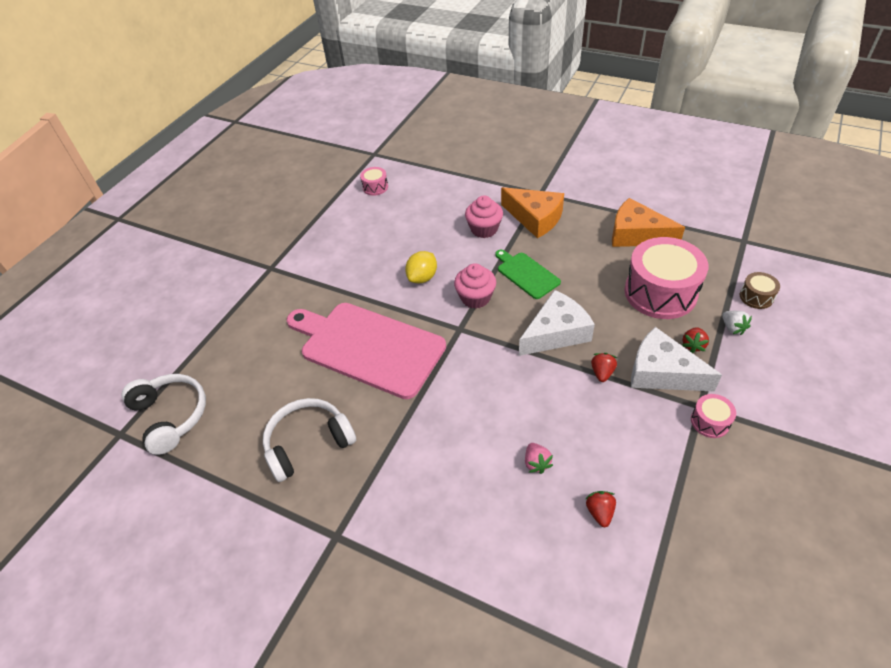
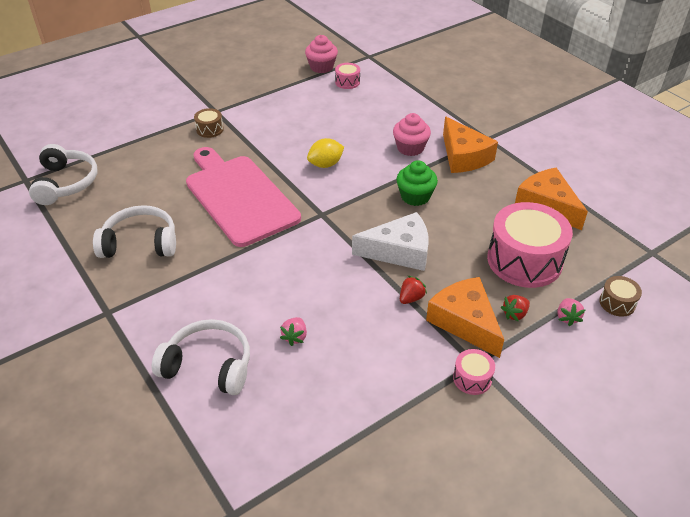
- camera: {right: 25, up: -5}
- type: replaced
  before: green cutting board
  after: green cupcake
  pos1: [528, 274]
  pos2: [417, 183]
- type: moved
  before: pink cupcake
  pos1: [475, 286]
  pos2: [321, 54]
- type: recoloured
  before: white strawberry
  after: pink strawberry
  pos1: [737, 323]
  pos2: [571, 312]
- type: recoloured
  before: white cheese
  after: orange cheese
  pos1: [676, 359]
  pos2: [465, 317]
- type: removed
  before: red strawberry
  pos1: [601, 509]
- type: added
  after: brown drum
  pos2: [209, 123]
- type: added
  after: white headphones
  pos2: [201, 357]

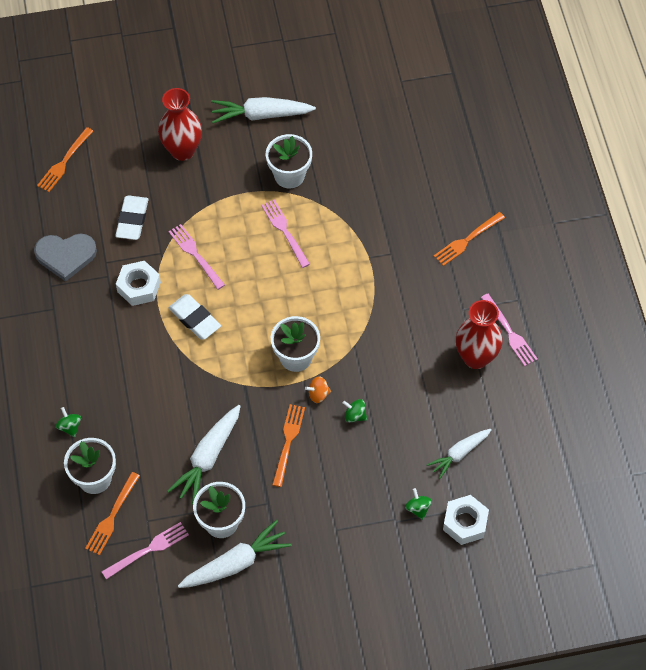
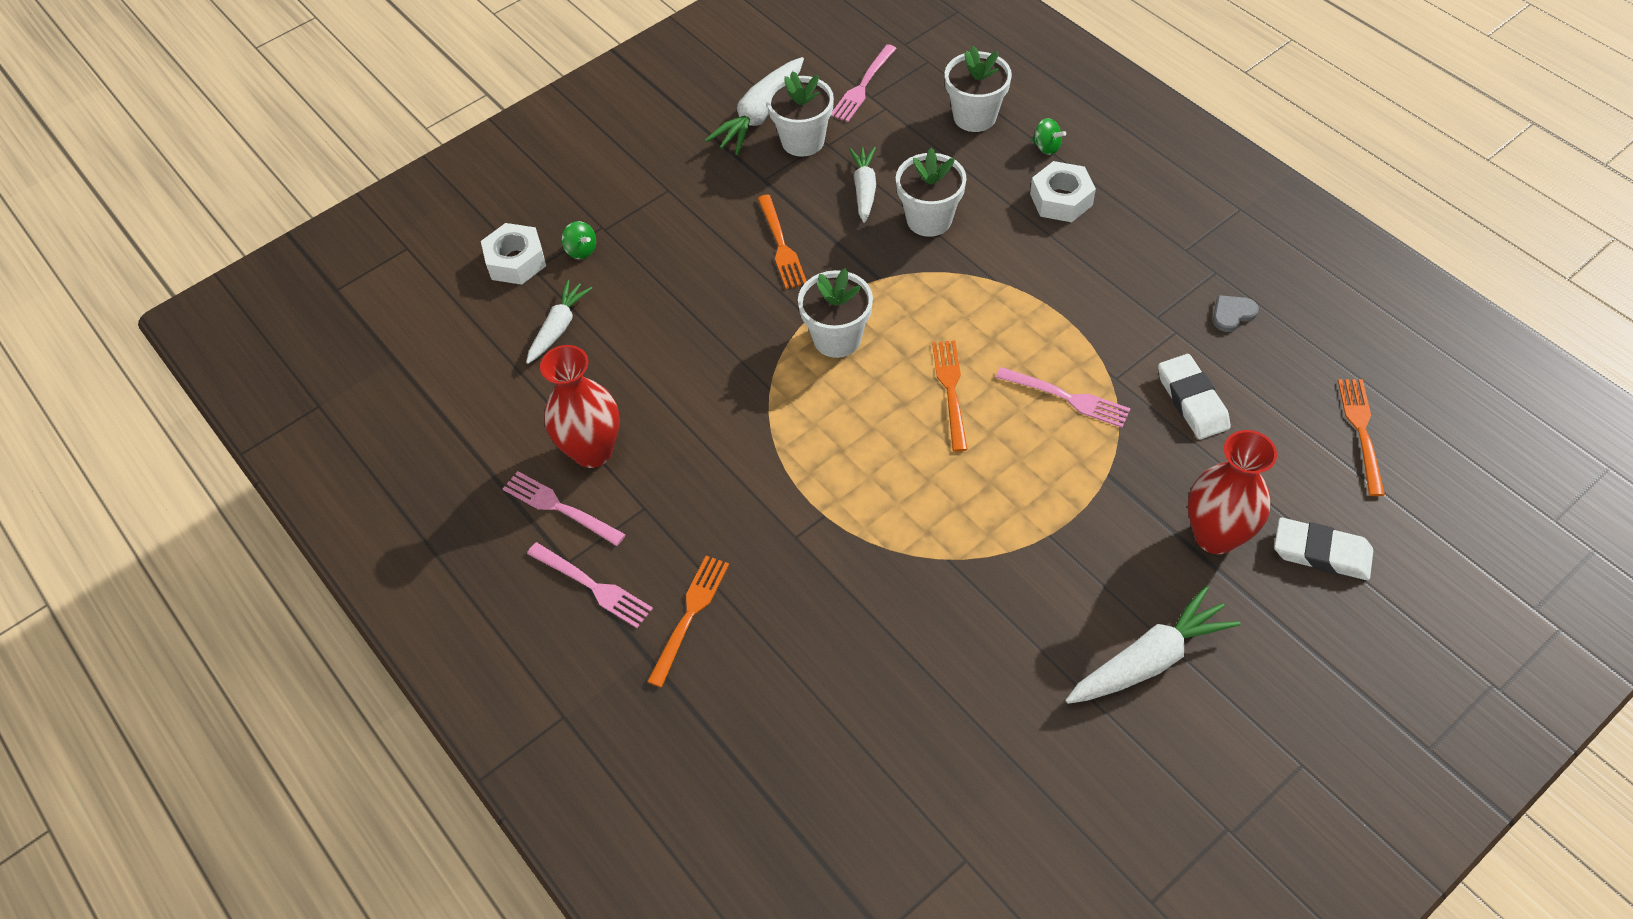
- camera: {right: 155, up: -5}
- type: moved
  before: white flower pot
  pos1: [289, 161]
  pos2: [931, 192]
- type: moved
  before: pink fork
  pos1: [285, 233]
  pos2: [590, 585]
- type: resized
  before: grey heart
  pos1: [65, 258]
  pos2: [1236, 313]
  scale: 0.52
- type: moved
  before: white nut
  pos1: [138, 283]
  pos2: [1063, 191]
- type: moved
  before: white eraser
  pos1: [194, 317]
  pos2: [1323, 549]
- type: removed
  before: orange spinning top
  pos1: [318, 389]
- type: removed
  before: green spinning top
  pos1: [355, 410]
- type: resized
  before: white carrot
  pos1: [204, 455]
  pos2: [862, 185]
  scale: 0.66
- type: moved
  before: orange fork
  pos1: [112, 513]
  pos2: [950, 396]

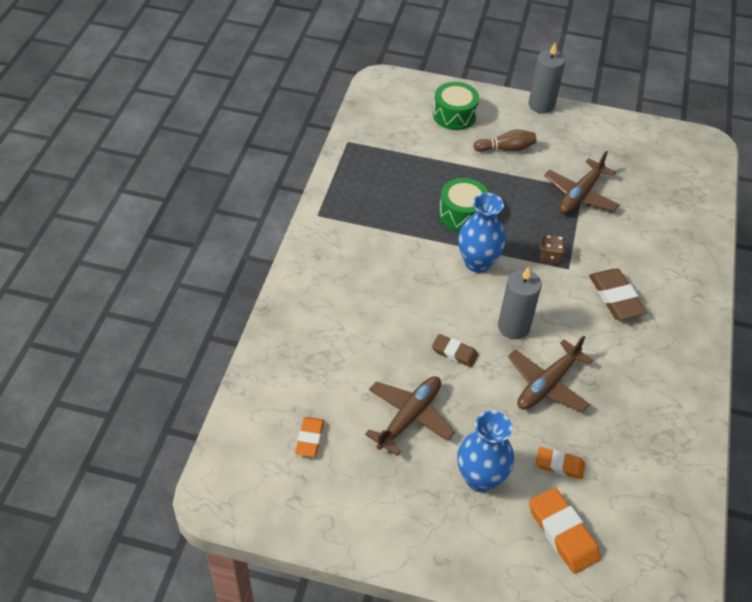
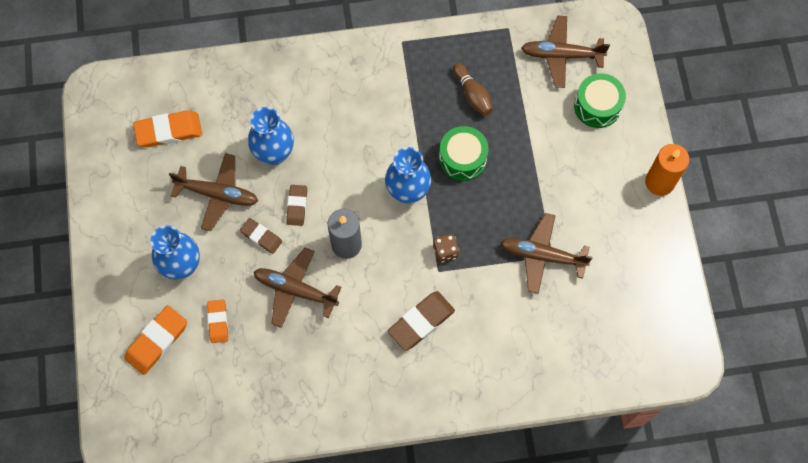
- camera: {right: 70, up: 20}
- type: recoloured
  before: grey candle
  after: orange candle
  pos1: [547, 78]
  pos2: [667, 170]
- type: moved
  before: brown bowling pin
  pos1: [504, 141]
  pos2: [473, 89]
- type: resized
  before: orange eraser
  pos1: [309, 437]
  pos2: [167, 128]
  scale: 1.61
- type: added
  after: brown plane
  pos2: [565, 52]
- type: added
  after: blue vase
  pos2: [271, 136]
- type: added
  after: brown eraser
  pos2: [261, 236]

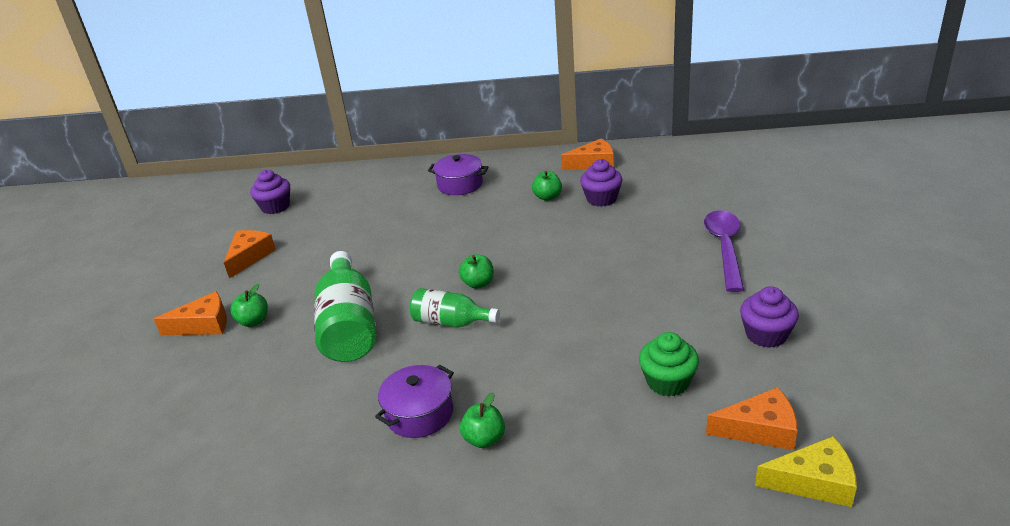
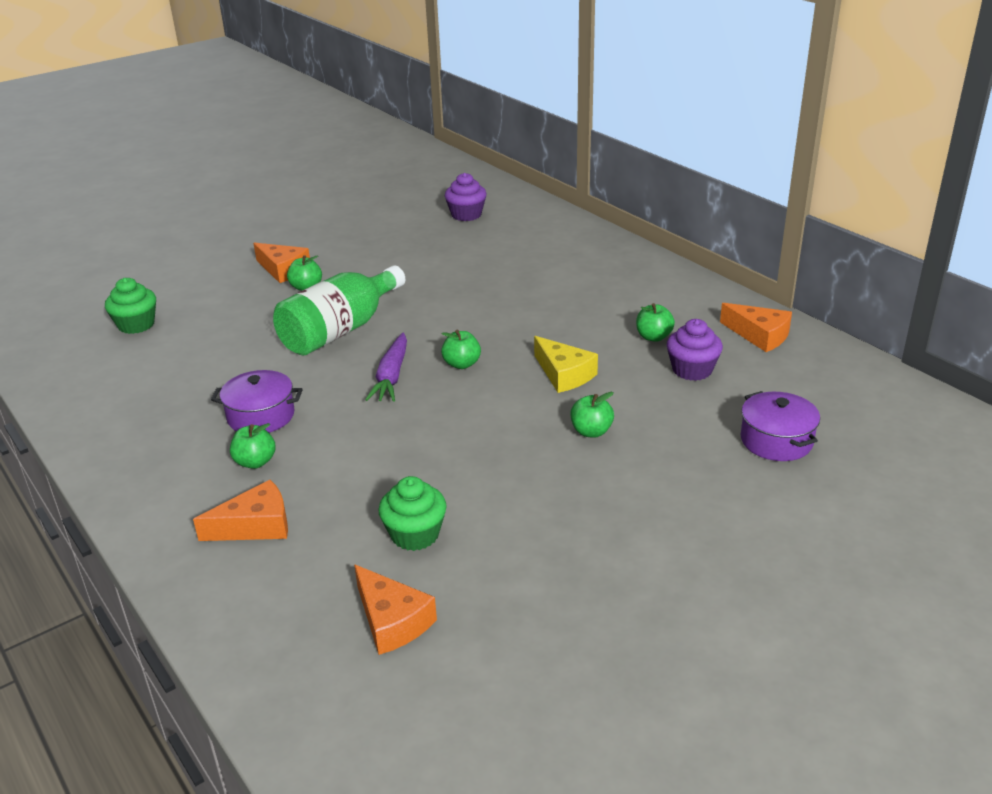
- camera: {right: 50, up: 0}
- type: moved
  before: purple pot
  pos1: [458, 174]
  pos2: [780, 426]
- type: removed
  before: purple spoon
  pos1: [724, 251]
- type: moved
  before: orange cheese
  pos1: [250, 254]
  pos2: [240, 510]
- type: removed
  before: purple cupcake
  pos1: [769, 317]
- type: replaced
  before: green bottle
  after: purple carrot
  pos1: [455, 307]
  pos2: [386, 367]
- type: moved
  before: yellow cheese
  pos1: [806, 471]
  pos2: [566, 364]
- type: added
  after: green cupcake
  pos2: [130, 306]
- type: added
  after: green apple
  pos2: [592, 415]

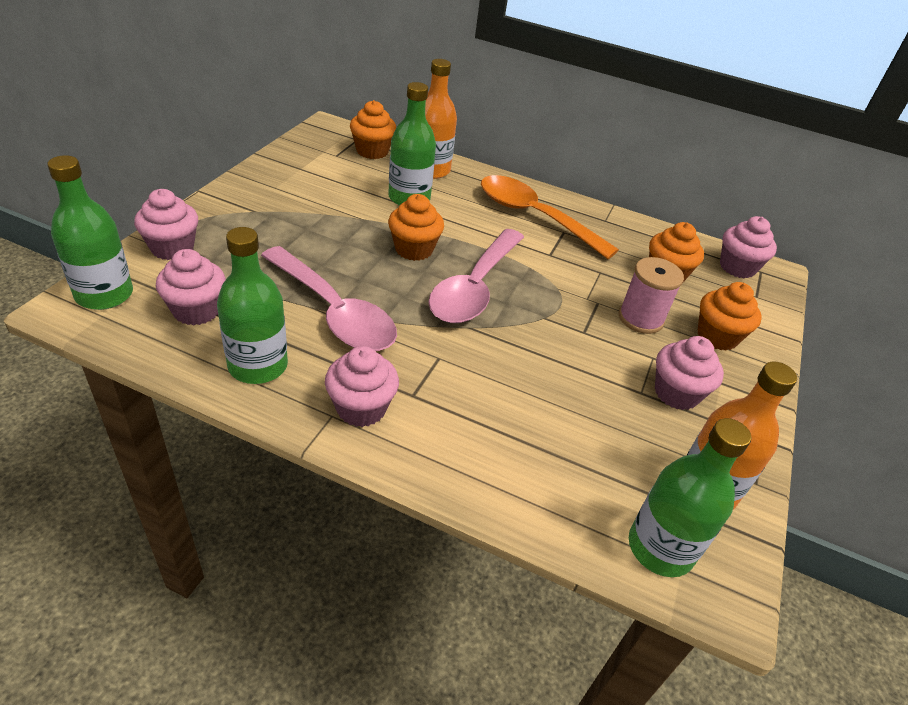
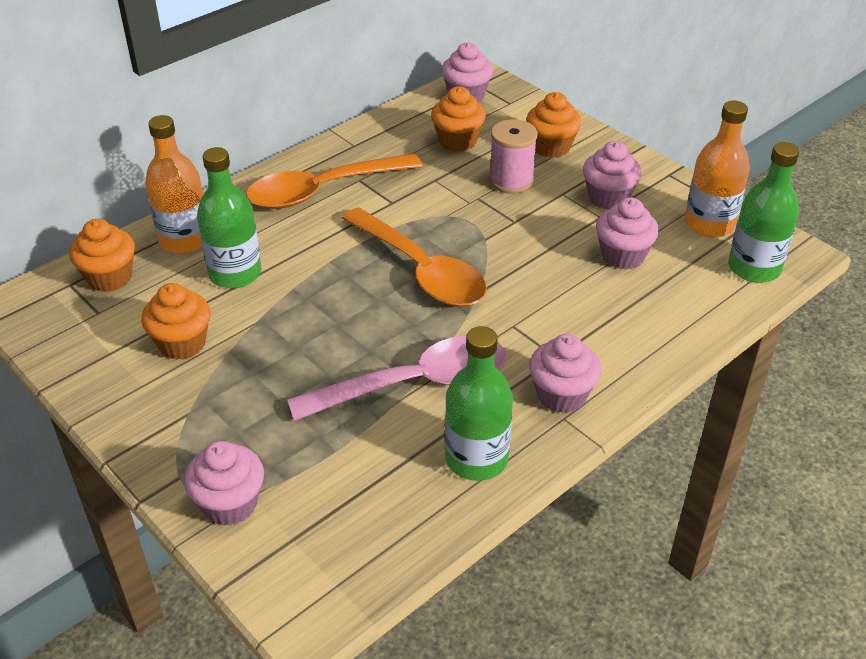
- camera: {right: -60, up: 0}
- type: removed
  before: green bottle
  pos1: [90, 232]
- type: moved
  before: orange cupcake
  pos1: [416, 227]
  pos2: [176, 321]
- type: recoloured
  before: pink spoon
  after: orange spoon
  pos1: [476, 276]
  pos2: [414, 256]
- type: moved
  before: pink cupcake
  pos1: [191, 287]
  pos2: [627, 233]

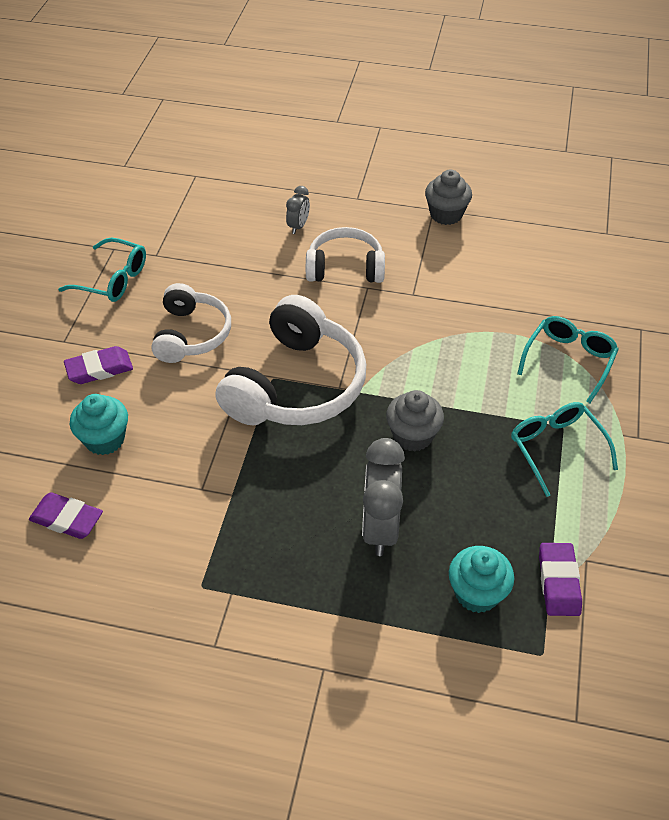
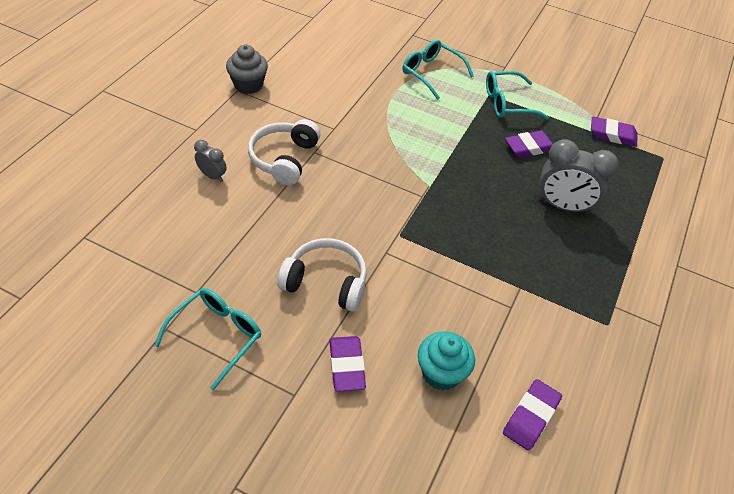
- camera: {right: -80, up: 0}
- type: removed
  before: white headphones
  pos1: [290, 360]
- type: removed
  before: grey cupcake
  pos1: [415, 421]
- type: removed
  before: turquoise cupcake
  pos1: [481, 579]
- type: added
  after: purple eraser
  pos2: [529, 144]

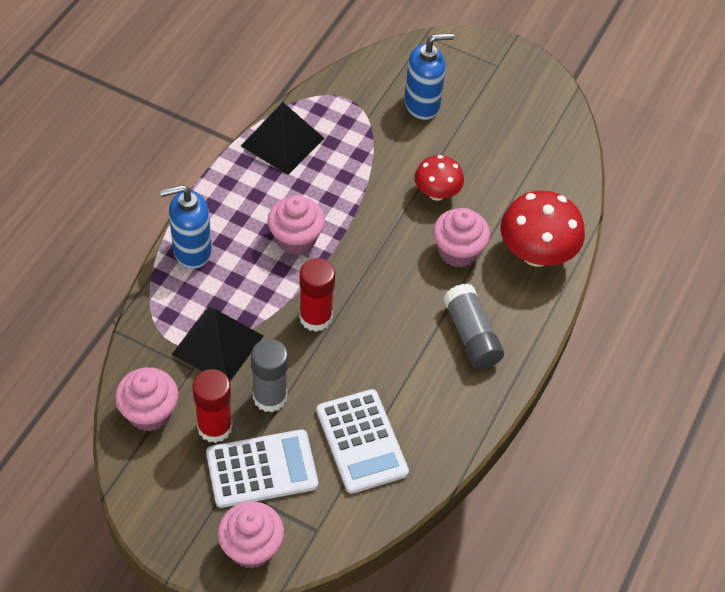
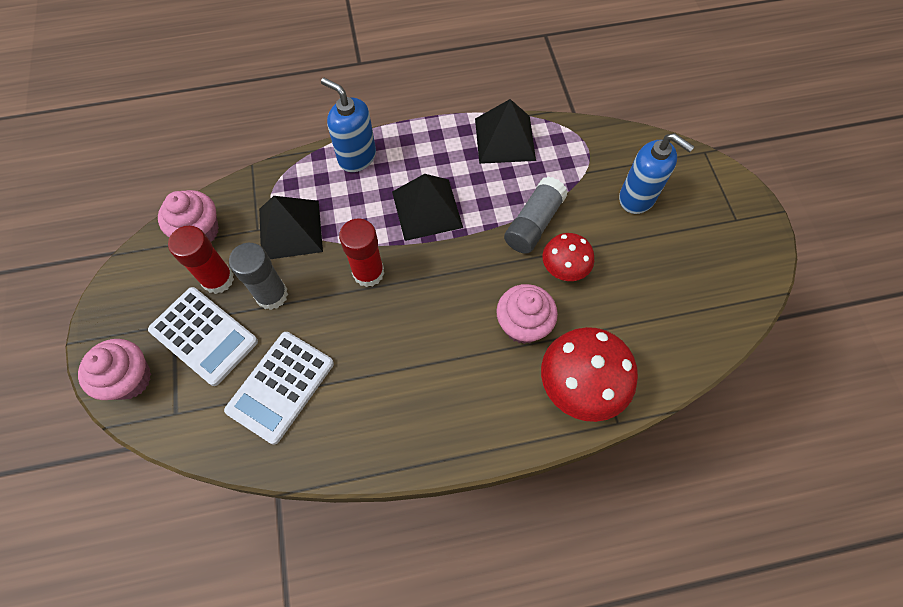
- camera: {right: 55, up: 10}
- type: replaced
  before: pink cupcake
  after: black pyramid
  pos1: [296, 225]
  pos2: [427, 207]
- type: moved
  before: grey glue stick
  pos1: [473, 326]
  pos2: [536, 215]

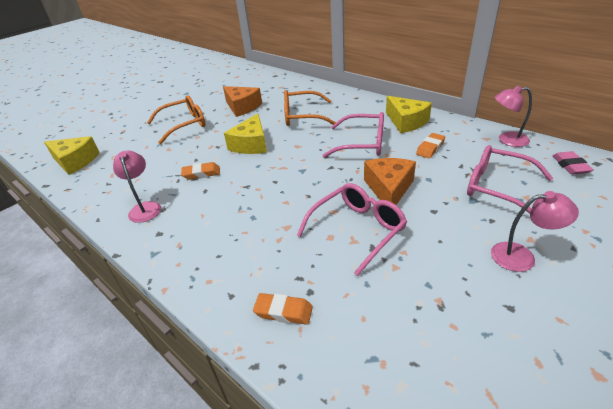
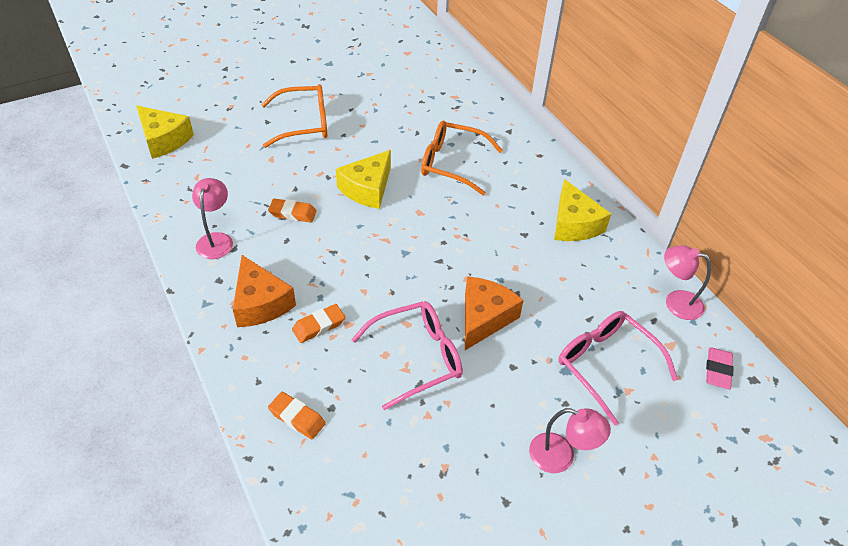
- camera: {right: 15, up: 10}
- type: moved
  before: orange cheese
  pos1: [242, 101]
  pos2: [264, 291]
- type: removed
  before: pink glasses
  pos1: [353, 135]
- type: moved
  before: orange eraser
  pos1: [430, 145]
  pos2: [318, 323]

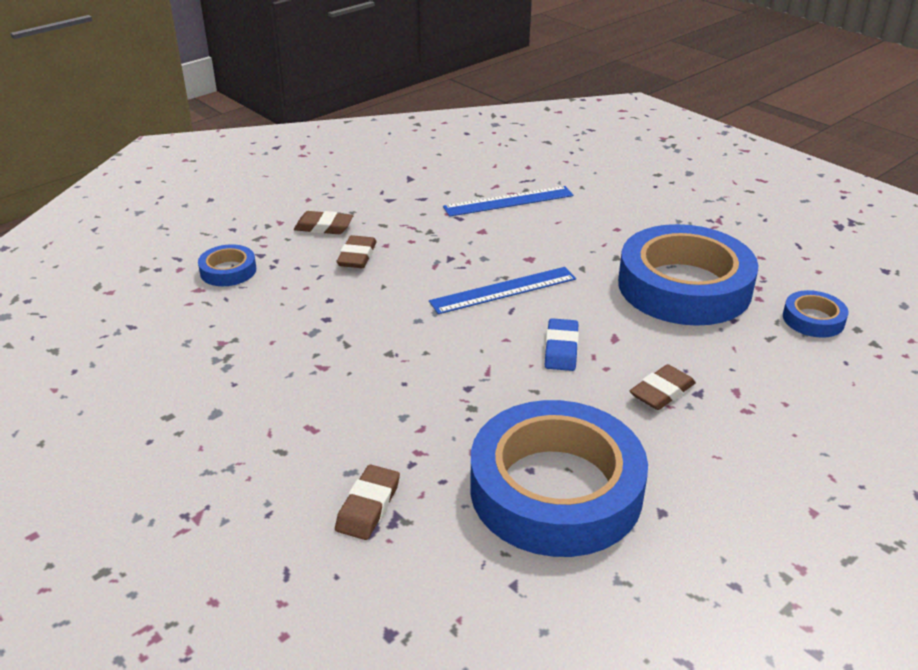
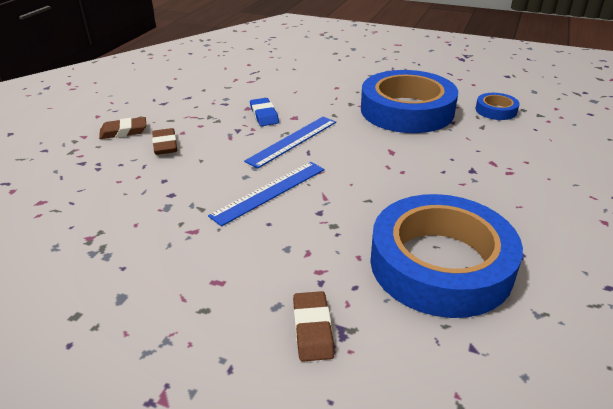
- camera: {right: -25, up: 0}
- type: moved
  before: blue ruler
  pos1: [508, 201]
  pos2: [266, 194]
- type: removed
  before: blue tape
  pos1: [227, 265]
- type: moved
  before: blue eraser
  pos1: [562, 344]
  pos2: [264, 112]
- type: removed
  before: brown eraser
  pos1: [663, 387]

